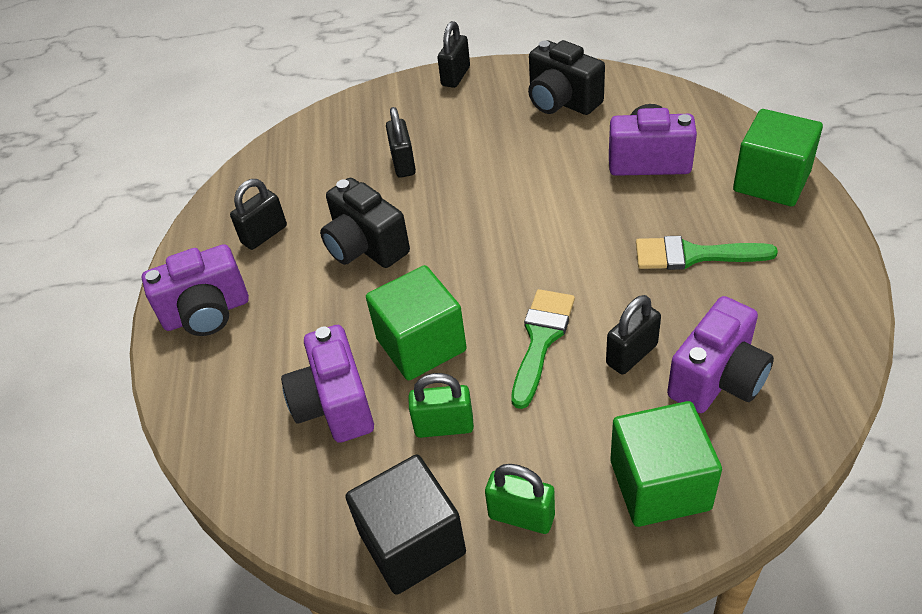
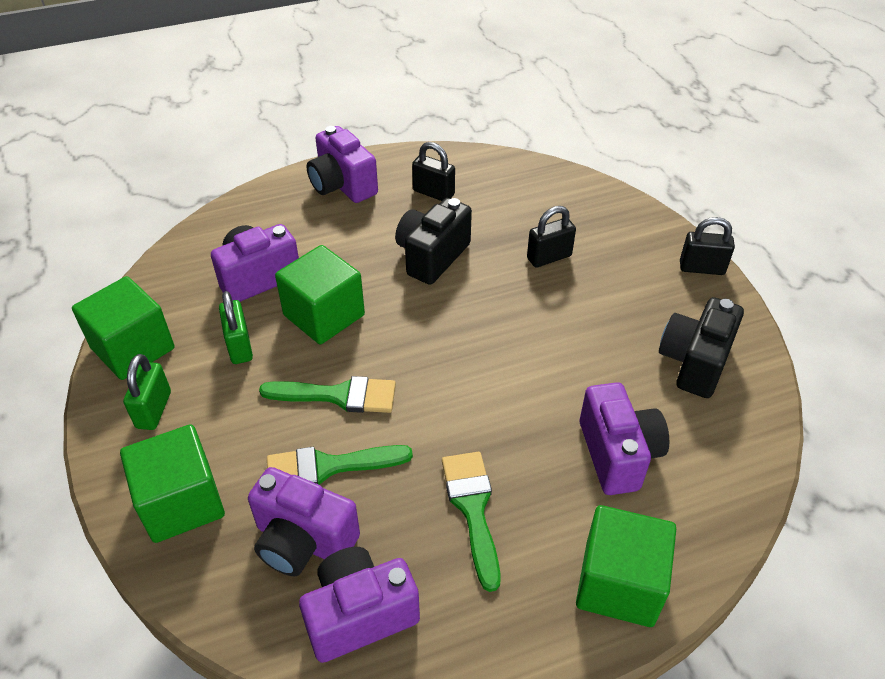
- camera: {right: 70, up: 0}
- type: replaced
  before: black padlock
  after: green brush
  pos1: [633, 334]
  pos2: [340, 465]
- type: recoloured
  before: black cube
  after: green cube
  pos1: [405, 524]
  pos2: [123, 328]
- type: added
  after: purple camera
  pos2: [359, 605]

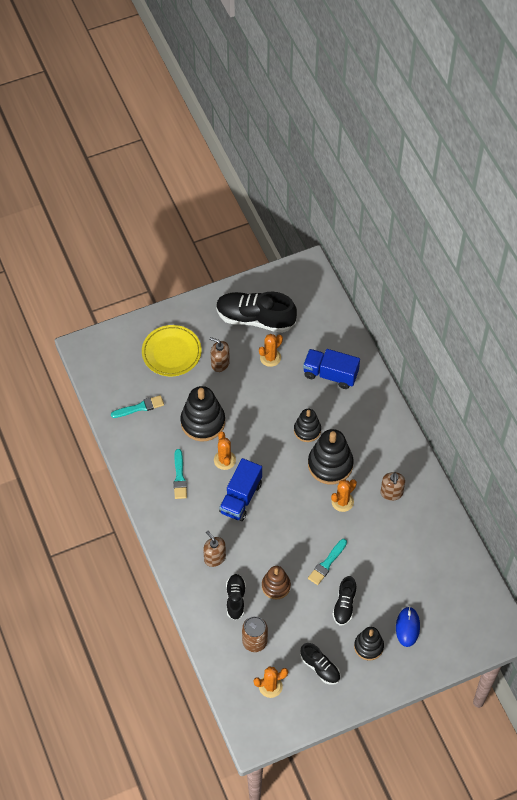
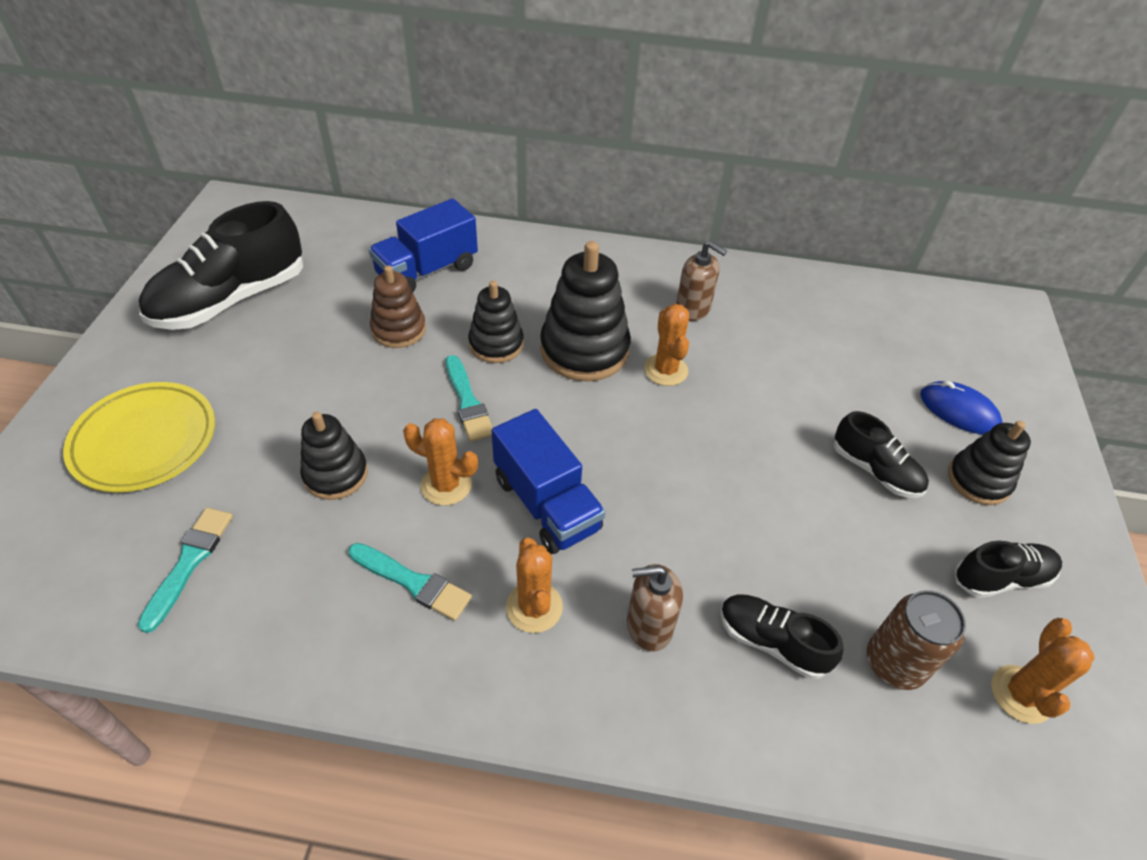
- camera: {right: -60, up: -10}
- type: moved
  before: orange cactus
  pos1: [271, 350]
  pos2: [534, 585]
- type: removed
  before: brown soap dispenser
  pos1: [219, 354]
- type: resized
  before: black stacking toy
  pos1: [203, 413]
  pos2: [334, 456]
  scale: 0.61
- type: moved
  before: turquoise brush
  pos1: [327, 562]
  pos2: [469, 398]
- type: moved
  before: brown stacking toy
  pos1: [276, 583]
  pos2: [398, 306]

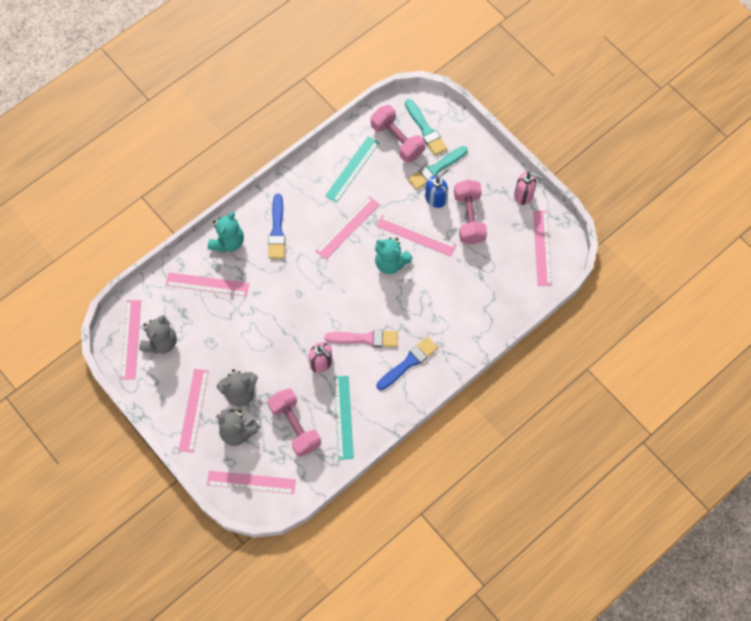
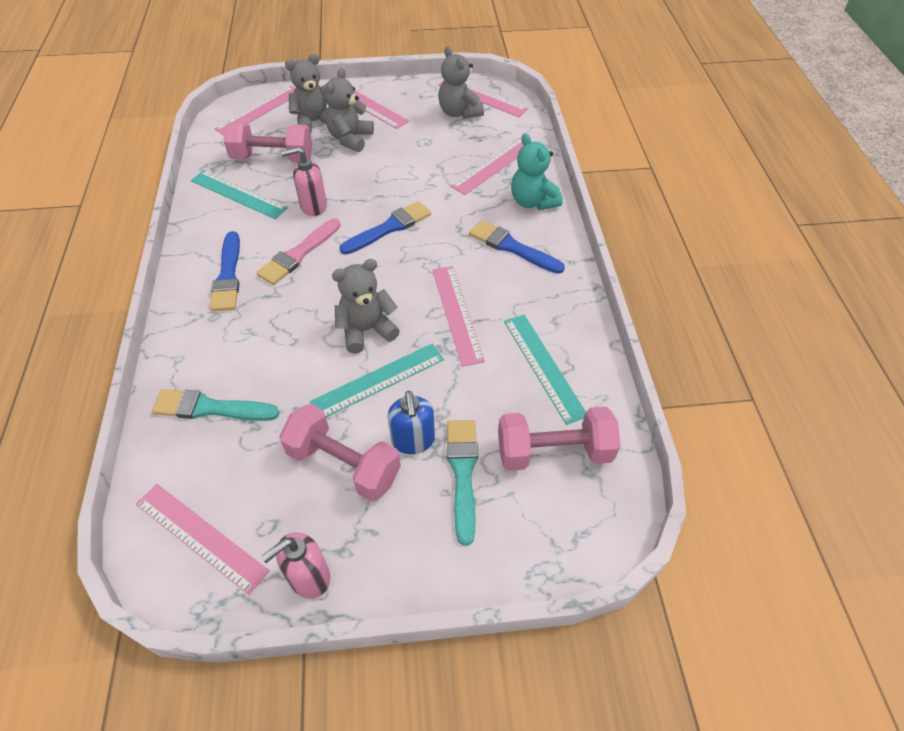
- camera: {right: 125, up: -15}
- type: moved
  before: turquoise brush
  pos1: [426, 127]
  pos2: [216, 405]
- type: recoloured
  before: pink ruler
  after: turquoise ruler
  pos1: [416, 235]
  pos2: [377, 380]
- type: recoloured
  before: turquoise teddy bear
  after: grey teddy bear
  pos1: [394, 256]
  pos2: [366, 306]
- type: added
  after: blue brush
  pos2: [385, 228]

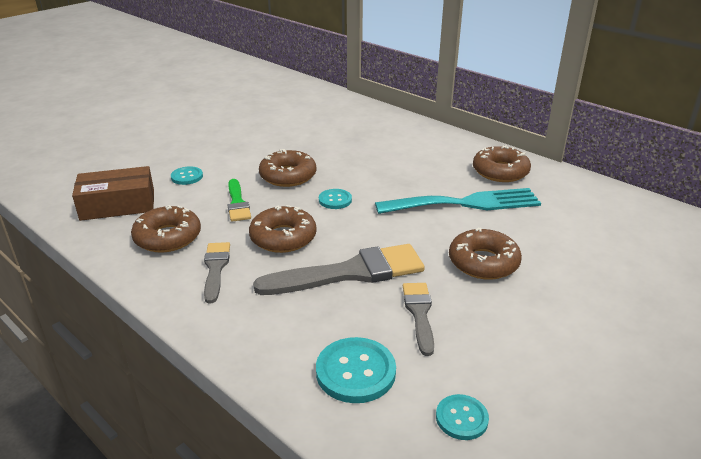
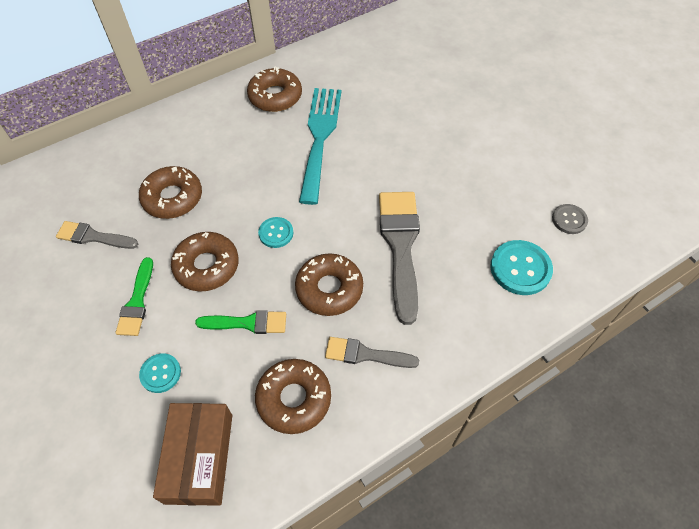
- camera: {right: -75, up: 25}
- type: moved
  before: brown donut
  pos1: [485, 254]
  pos2: [170, 192]
- type: moved
  before: grey brush
  pos1: [418, 319]
  pos2: [97, 235]
- type: recoloured
  before: turquoise button
  after: grey button
  pos1: [462, 417]
  pos2: [570, 219]
- type: added
  after: green brush
  pos2: [134, 296]

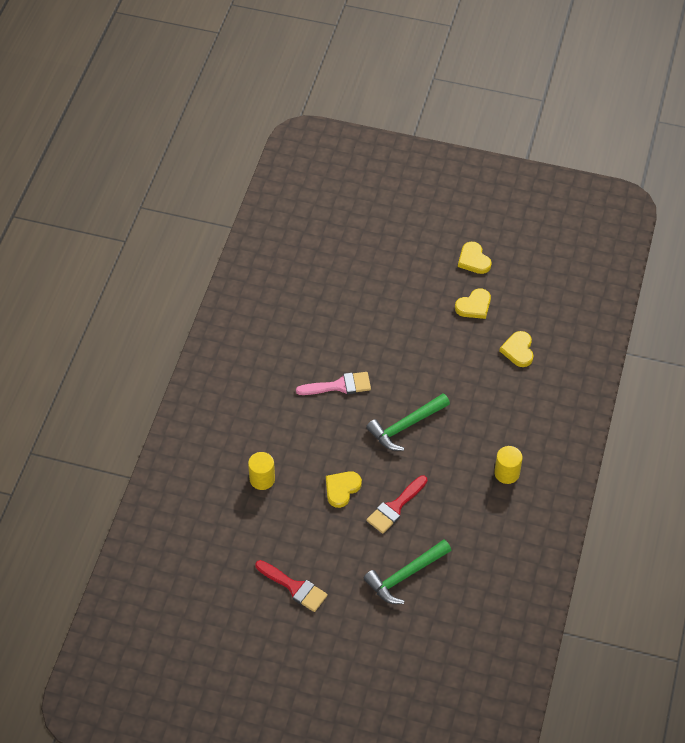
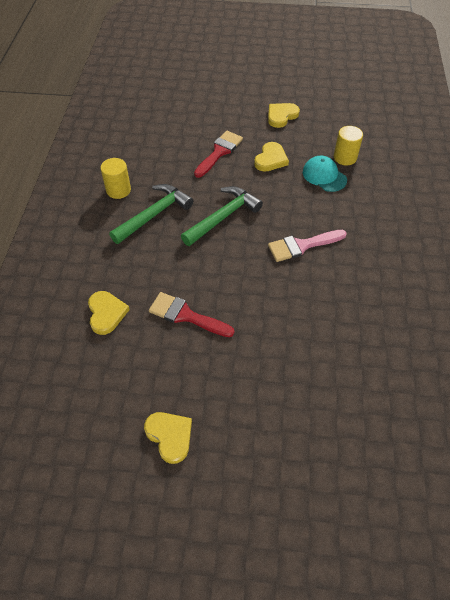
- camera: {right: 170, up: 0}
- type: moved
  before: yellow heart
  pos1: [473, 304]
  pos2: [284, 115]
- type: moved
  before: green hammer
  pos1: [407, 572]
  pos2: [151, 214]
- type: moved
  before: red brush
  pos1: [291, 586]
  pos2: [191, 314]
- type: added
  after: turquoise cap
  pos2: [325, 174]

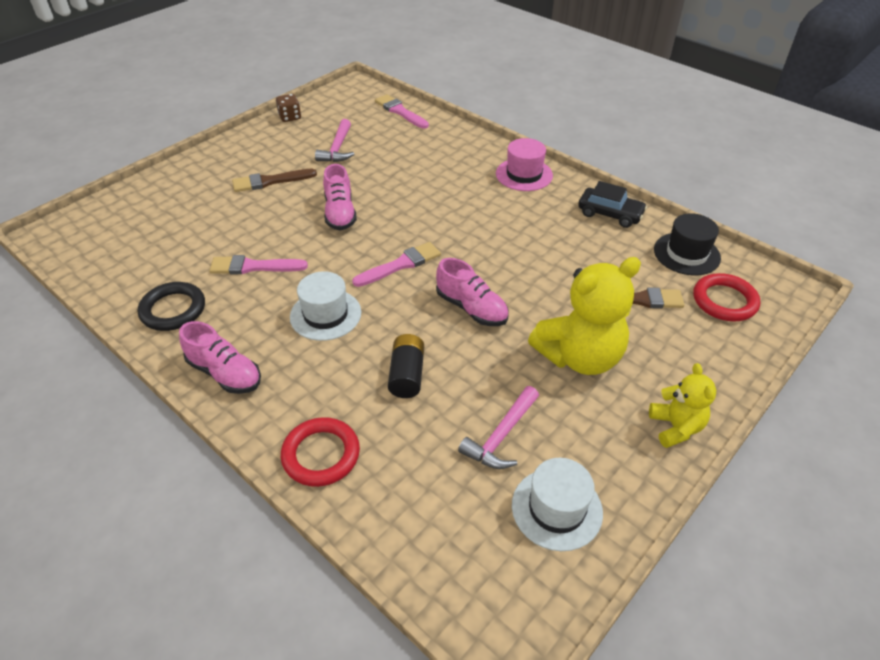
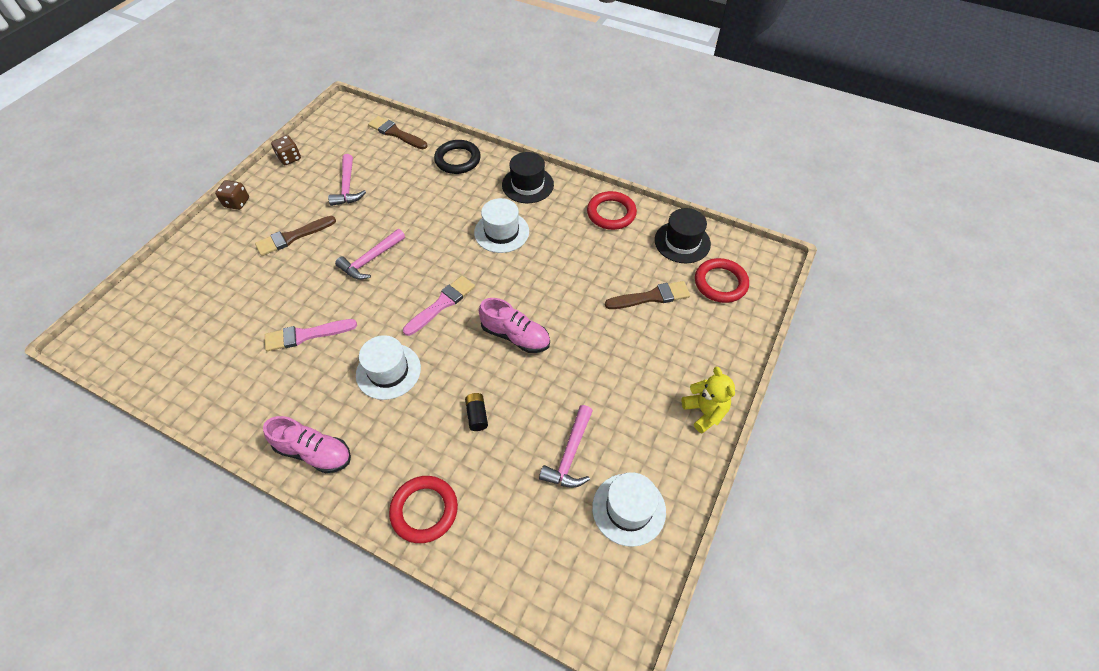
- camera: {right: -15, up: 10}
- type: recoloured
  before: pink brush
  after: brown brush
  pos1: [402, 111]
  pos2: [397, 132]
- type: recoloured
  before: pink hat
  after: black hat
  pos1: [524, 164]
  pos2: [528, 177]
- type: replaced
  before: pink shoe
  after: pink hammer
  pos1: [340, 197]
  pos2: [370, 254]
- type: replaced
  before: black car
  after: red ring
  pos1: [612, 204]
  pos2: [612, 210]
- type: removed
  before: yellow teddy bear
  pos1: [584, 316]
- type: moved
  before: black ring
  pos1: [171, 306]
  pos2: [457, 157]
- type: resized
  before: black battery
  pos1: [406, 366]
  pos2: [476, 412]
  scale: 0.66
- type: added
  after: brown dice
  pos2: [232, 195]
- type: added
  after: white hat
  pos2: [501, 225]

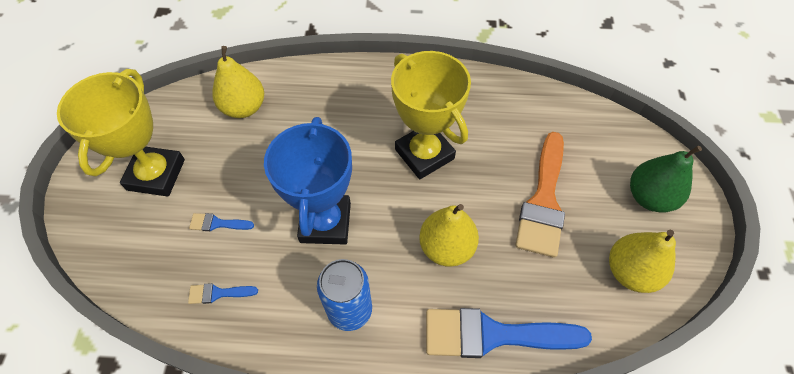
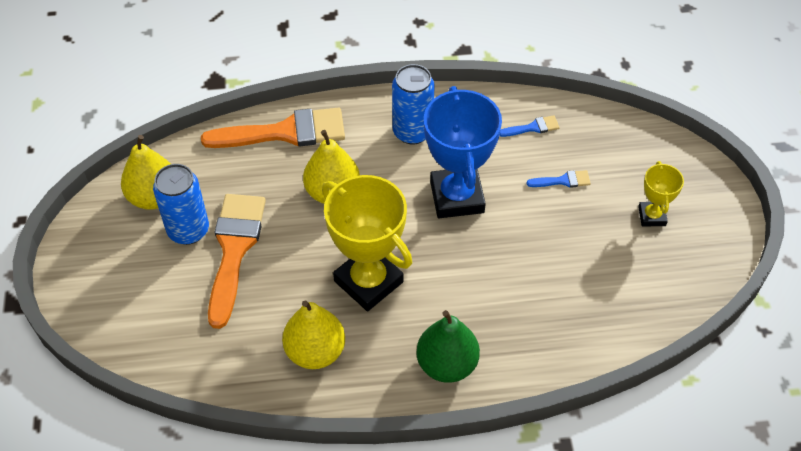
- camera: {right: 170, up: -5}
- type: moved
  before: yellow pear
  pos1: [238, 82]
  pos2: [313, 335]
- type: resized
  before: yellow trophy
  pos1: [121, 133]
  pos2: [661, 193]
  scale: 0.51
- type: moved
  before: green pear
  pos1: [666, 179]
  pos2: [448, 346]
- type: recoloured
  before: blue brush
  after: orange brush
  pos1: [509, 333]
  pos2: [273, 128]
- type: added
  after: blue can
  pos2: [181, 204]

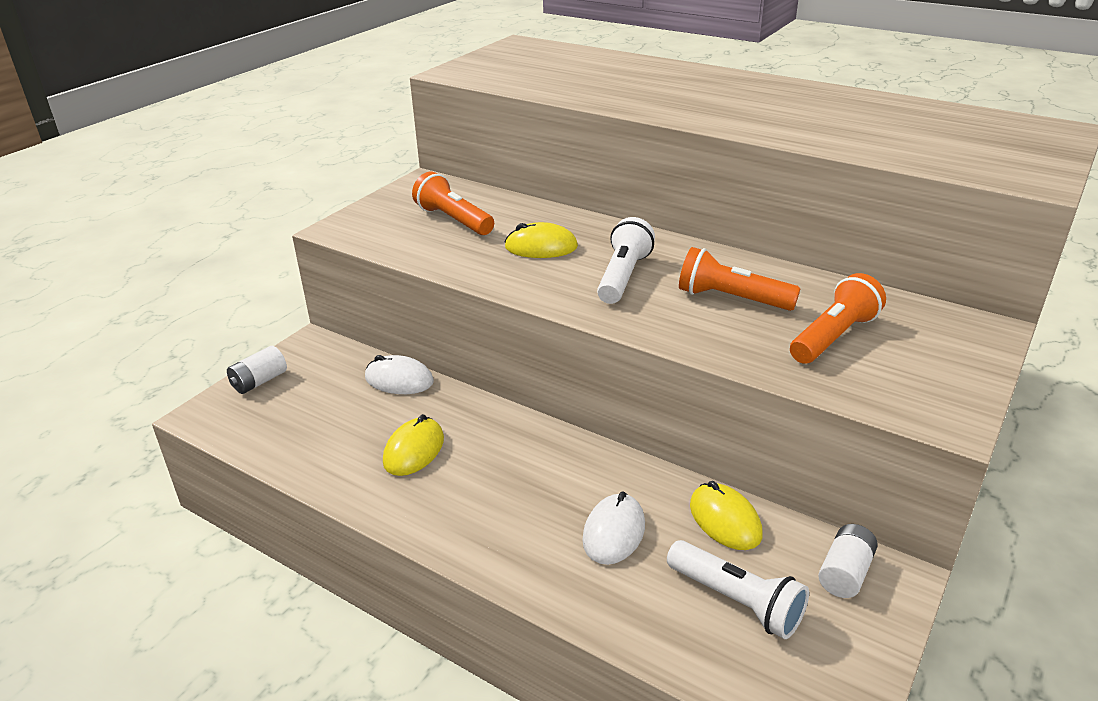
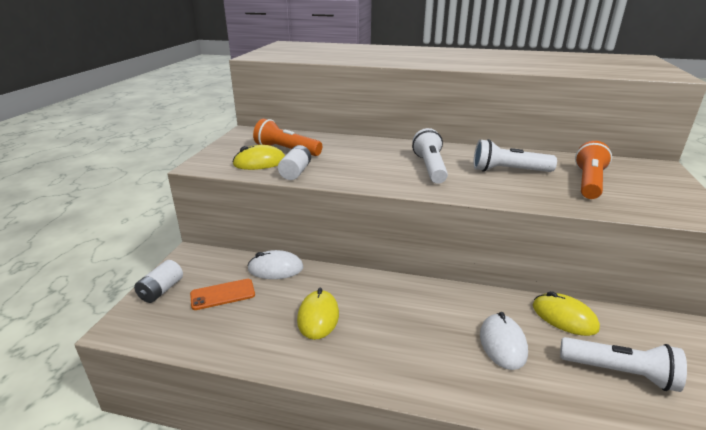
- camera: {right: -20, up: -5}
- type: moved
  before: yellow mouse
  pos1: [541, 240]
  pos2: [258, 157]
- type: recoloured
  before: orange flashlight
  after: white flashlight
  pos1: [739, 279]
  pos2: [515, 155]
- type: moved
  before: white battery
  pos1: [848, 561]
  pos2: [294, 162]
- type: added
  after: orange phone
  pos2: [222, 294]

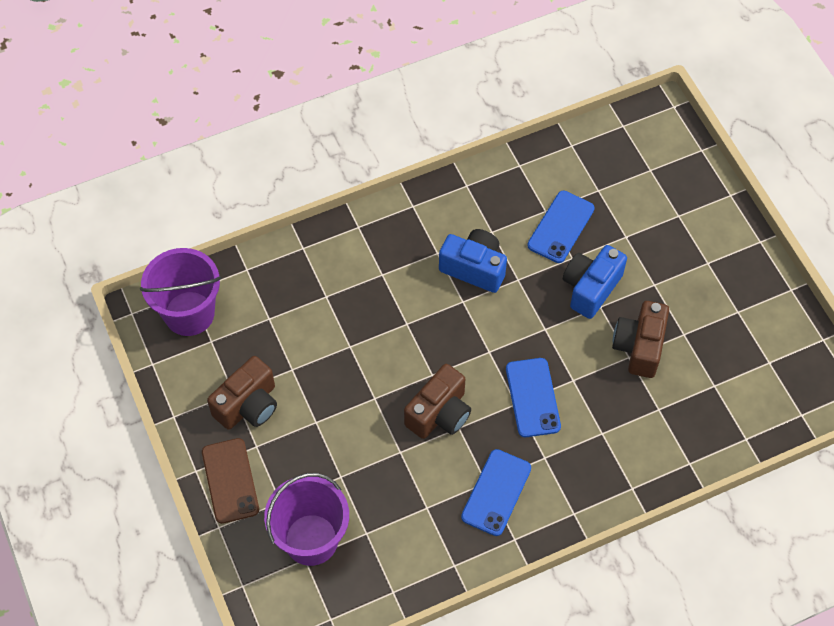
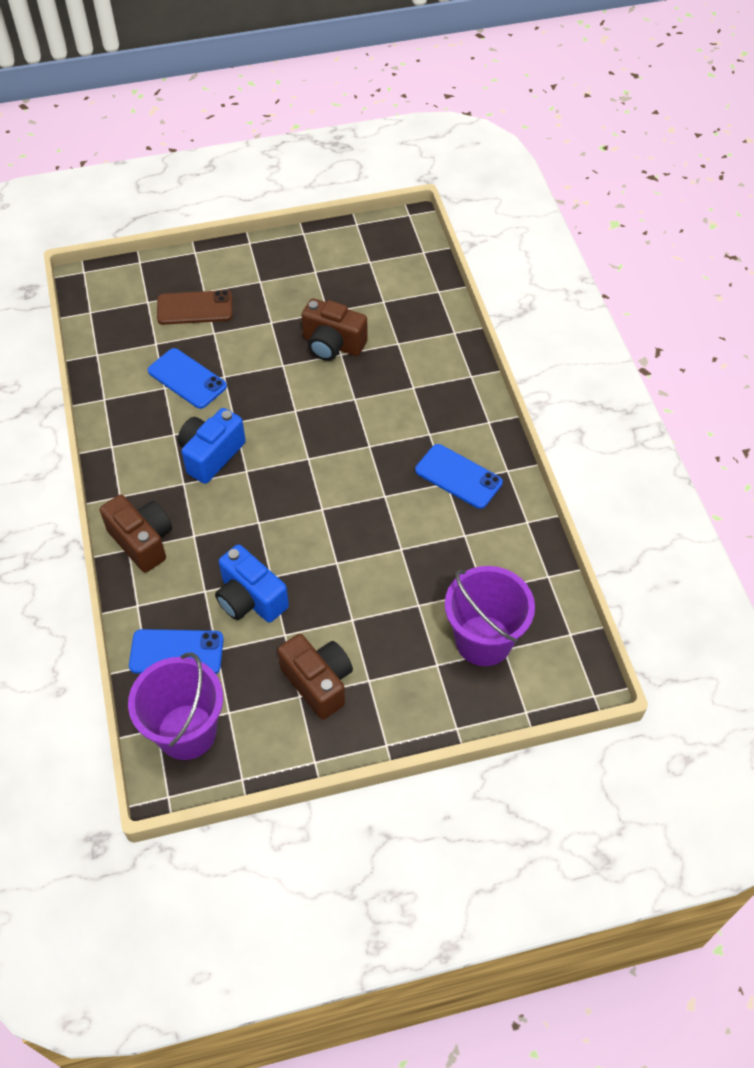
- camera: {right: -80, up: -5}
- type: moved
  before: blue camera
  pos1: [595, 282]
  pos2: [252, 583]
- type: moved
  before: blue phone
  pos1: [533, 397]
  pos2: [176, 651]
- type: moved
  before: brown camera
  pos1: [437, 401]
  pos2: [136, 534]
- type: moved
  before: brown phone
  pos1: [230, 481]
  pos2: [195, 307]

